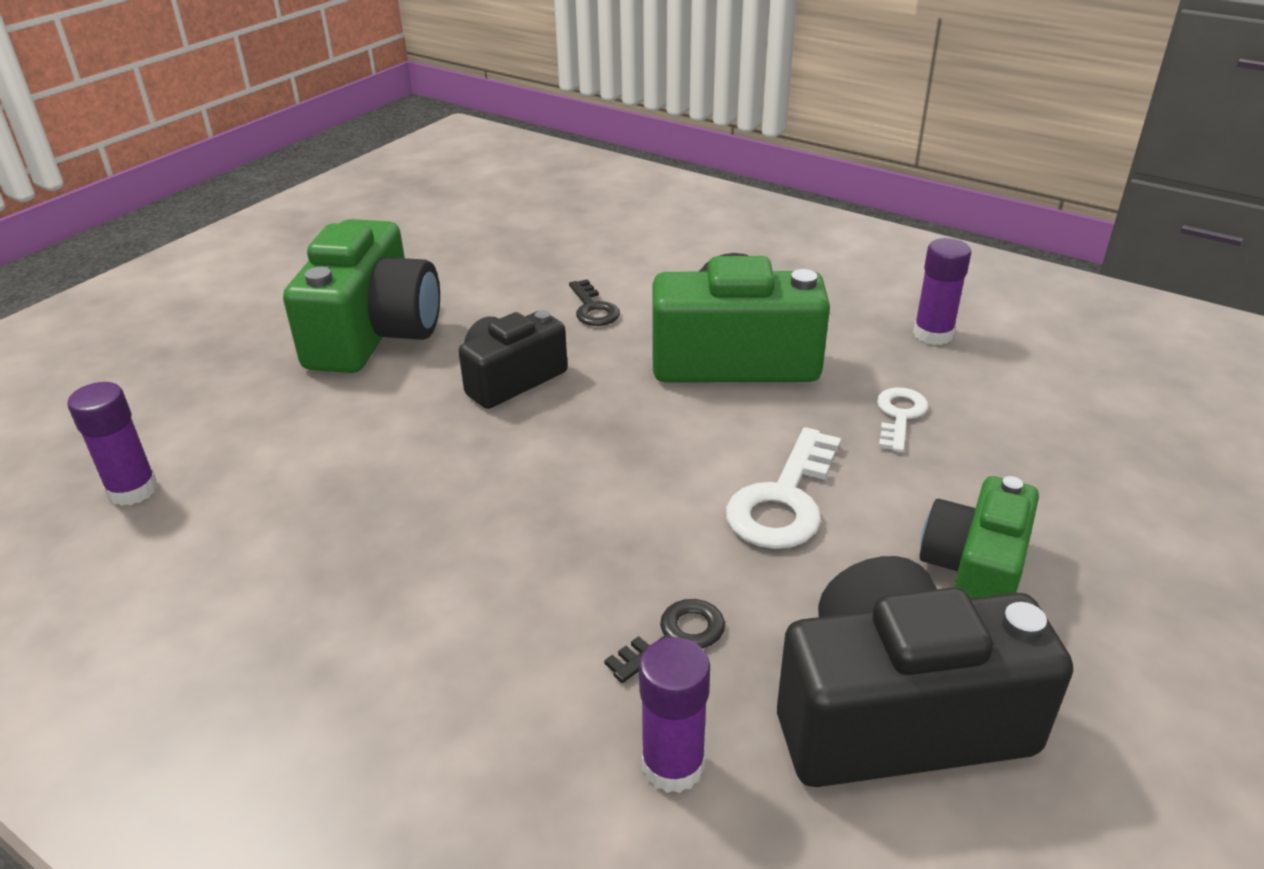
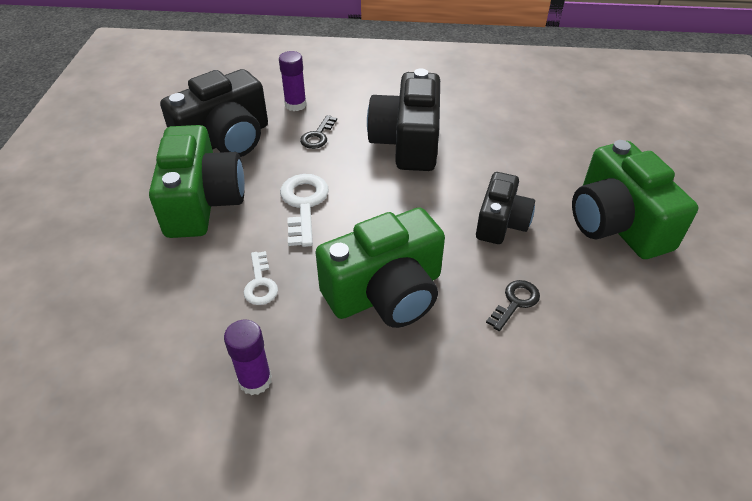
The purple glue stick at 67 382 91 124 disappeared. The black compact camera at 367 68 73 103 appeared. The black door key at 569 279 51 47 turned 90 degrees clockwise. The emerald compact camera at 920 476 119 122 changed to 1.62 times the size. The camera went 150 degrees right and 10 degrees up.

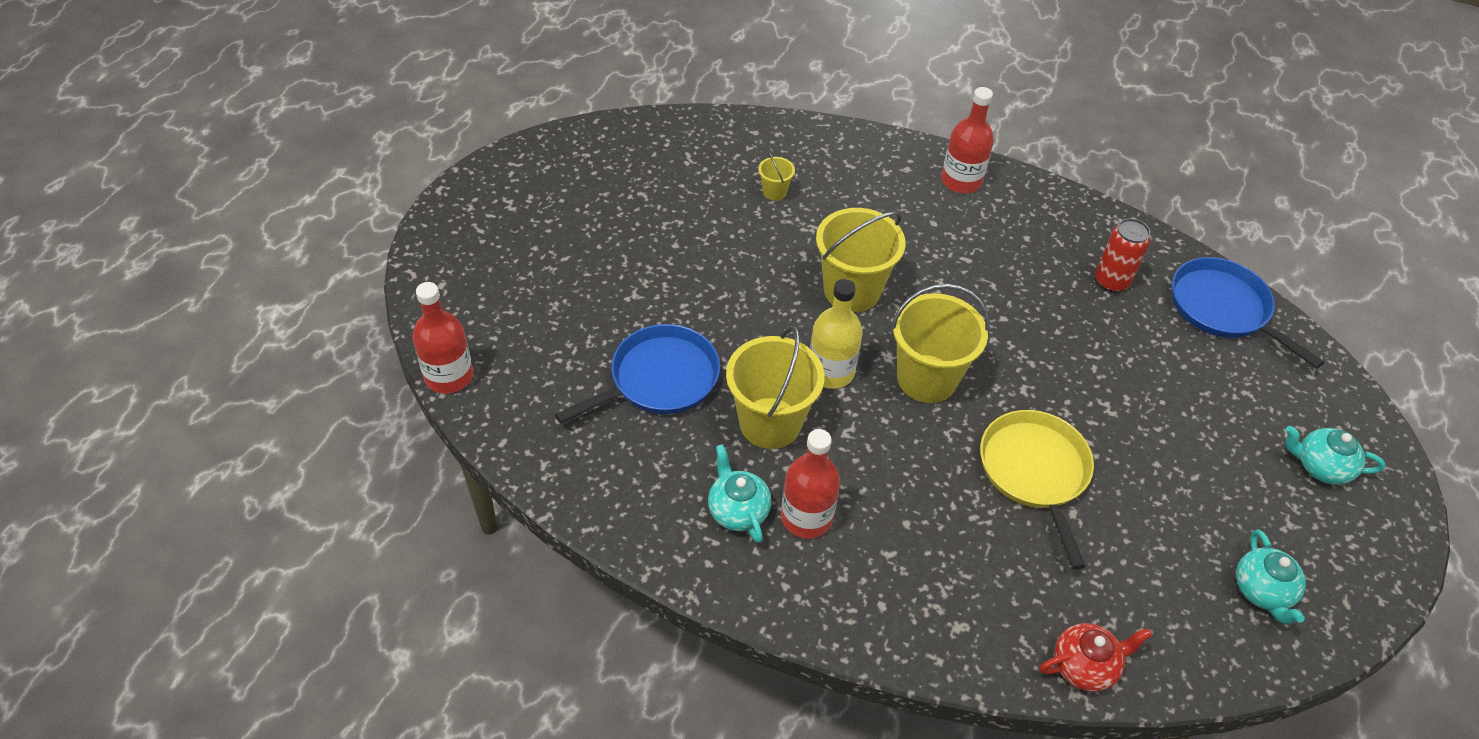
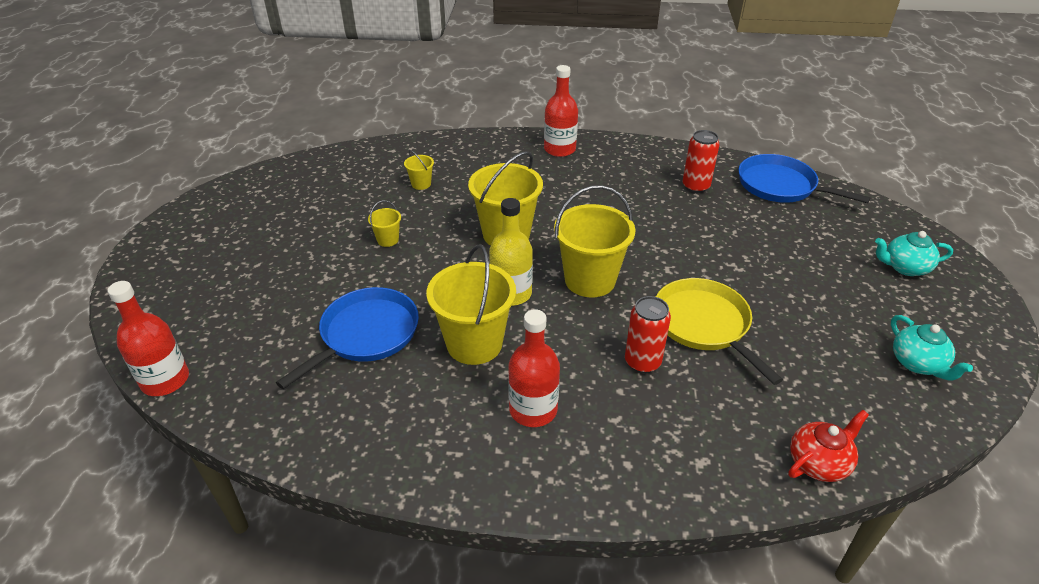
The turquoise teapot at 708 444 64 99 disappeared. The yellow pail at 368 200 33 47 appeared. The scarlet soda can at 625 296 46 77 appeared. The camera went 15 degrees left and 10 degrees down.

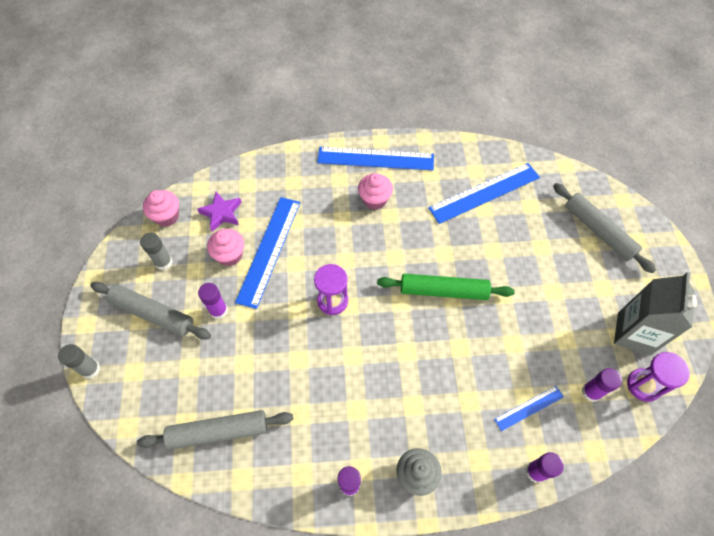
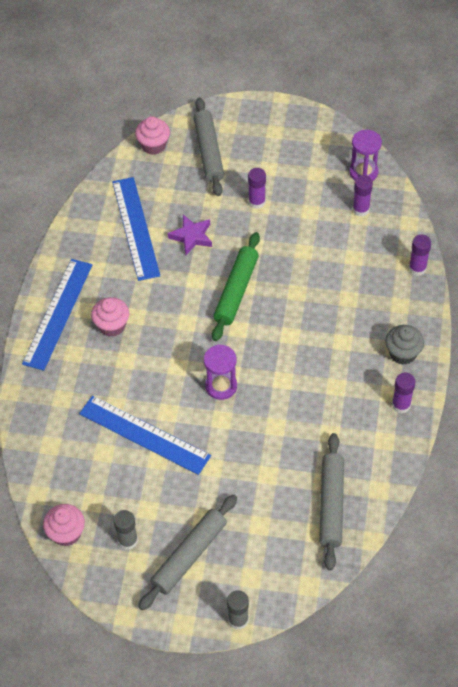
The royal blue measuring stick at 494 386 70 45 disappeared. The ash-grey juice carton at 614 272 83 83 disappeared. The purple five-pointed star moved from 197 192 45 40 to 168 215 44 40. The purple glue stick moved from 198 283 30 36 to 248 168 18 41. The rosy fairy cake moved from 207 229 37 37 to 135 116 35 39. The ash-grey rolling pin at 553 183 103 90 turned 75 degrees counterclockwise. The camera went 75 degrees left and 5 degrees down.

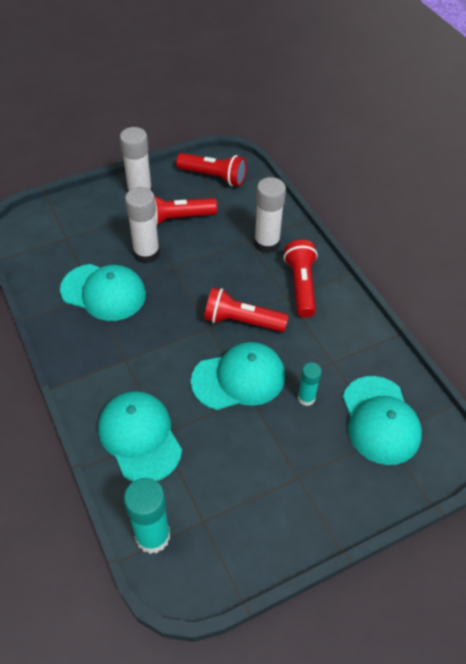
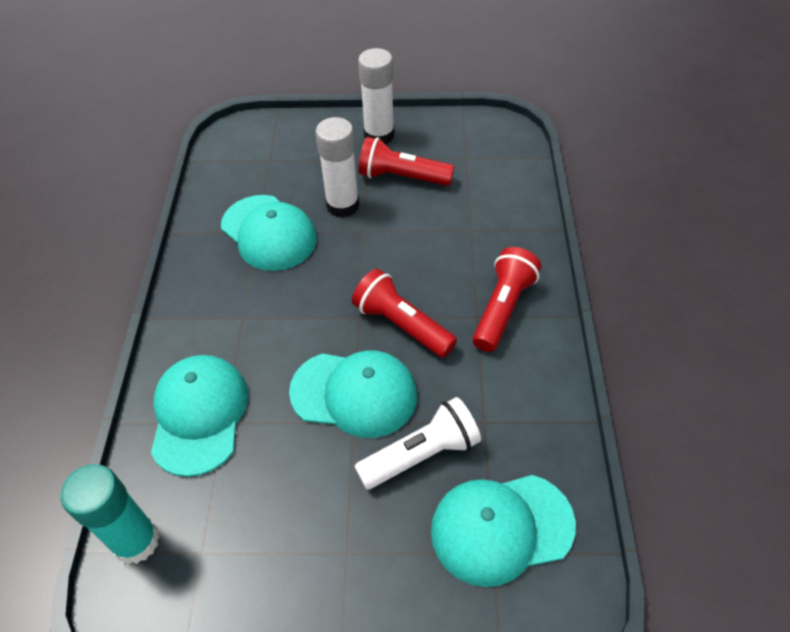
The scarlet torch at 176 153 70 33 disappeared. The white glue stick at 254 177 32 76 disappeared. The turquoise glue stick at 298 362 24 44 was replaced by the white torch at 354 397 127 93. The turquoise peaked cap at 343 376 79 89 turned 60 degrees clockwise. The camera went 30 degrees right and 0 degrees up.

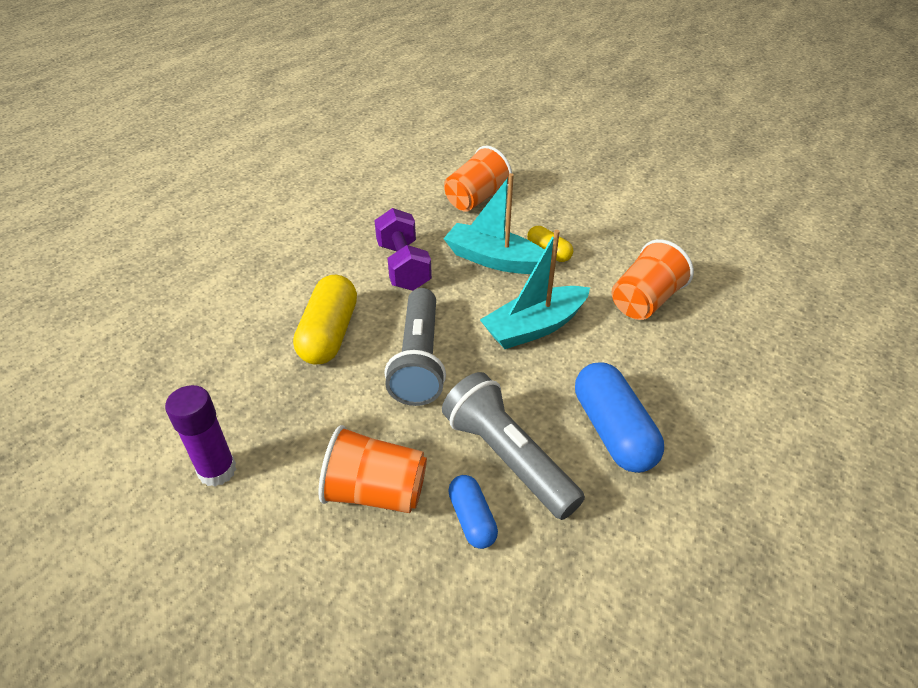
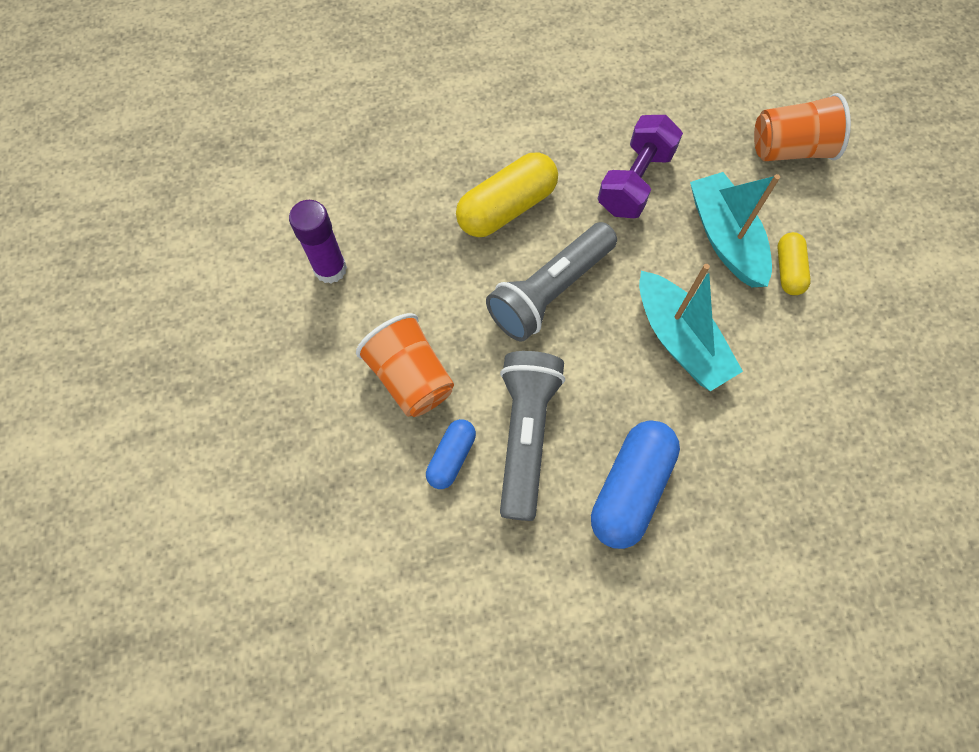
The bright orange beaker at 611 239 83 81 disappeared. The turquoise boat at 480 230 110 119 turned 135 degrees counterclockwise. The camera went 45 degrees right and 25 degrees up.

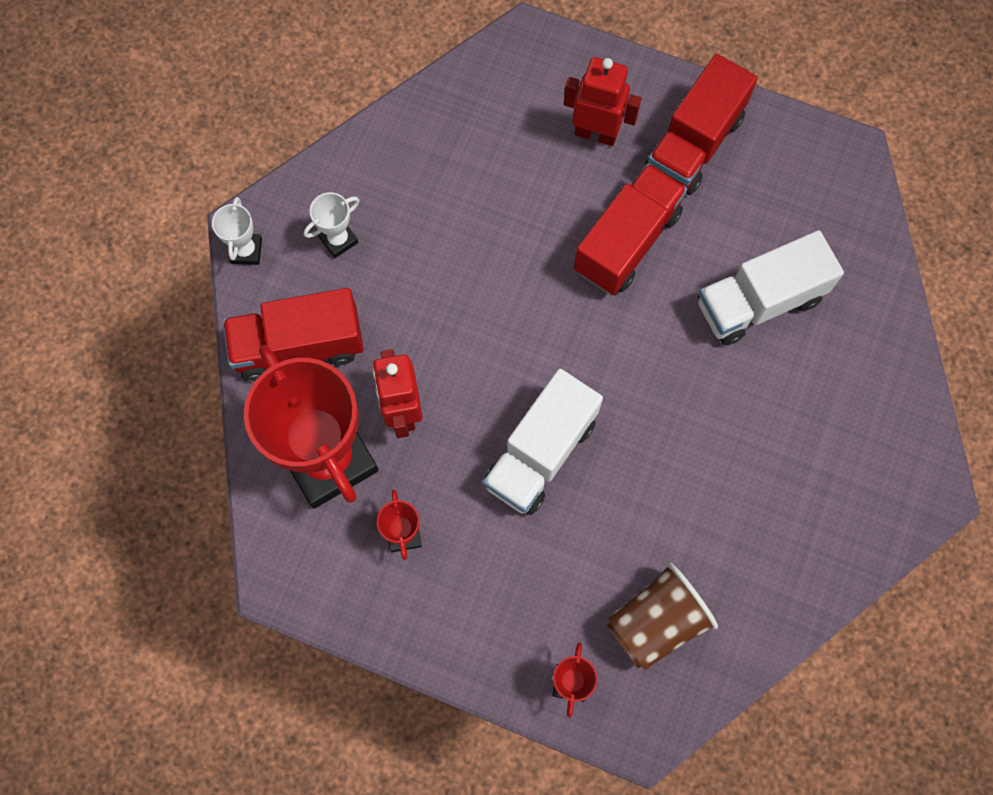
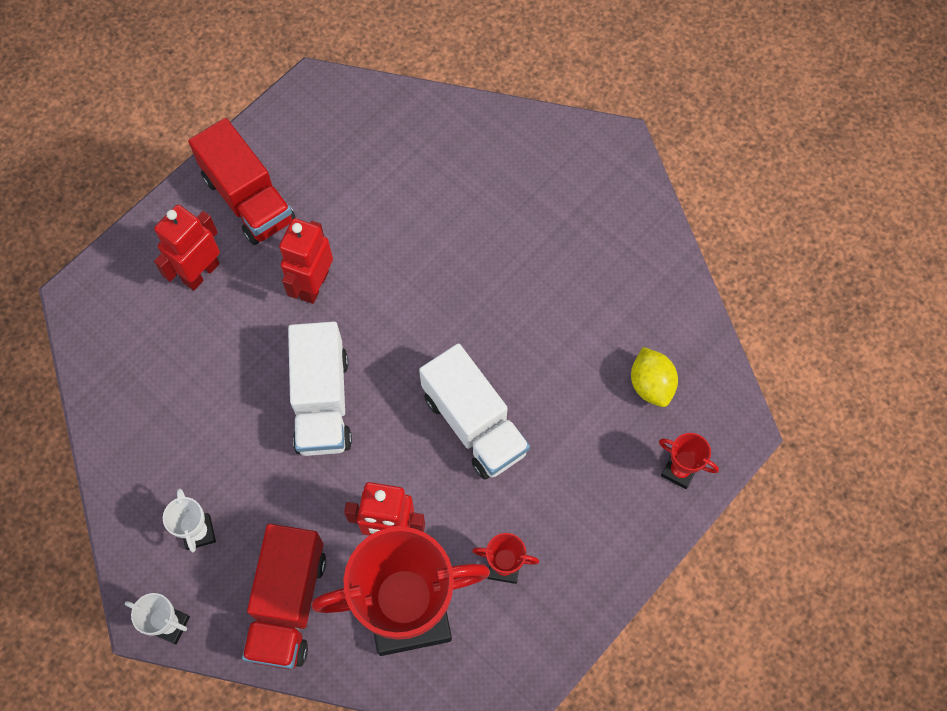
The white truck moved from 698 230 146 115 to 288 321 64 135. The scarlet truck at 574 163 113 132 was replaced by the scarlet robot at 279 218 54 86. The dark brown beaker at 607 562 111 108 was replaced by the yellow toy lemon at 631 347 47 60. The camera went 70 degrees left and 5 degrees down.

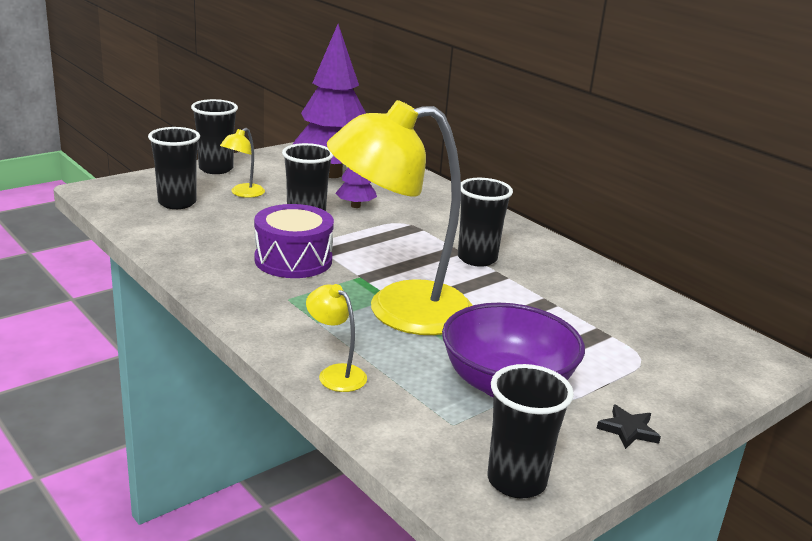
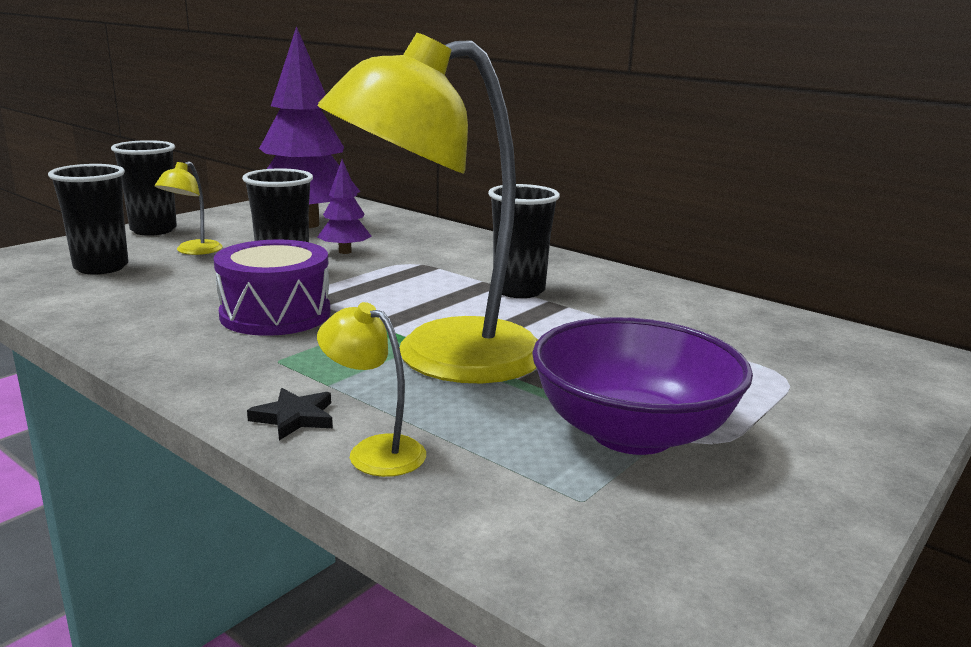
The black beaker at 487 364 87 134 disappeared. The black five-pointed star moved from 597 405 64 44 to 247 388 86 52. The camera went 10 degrees left and 5 degrees down.

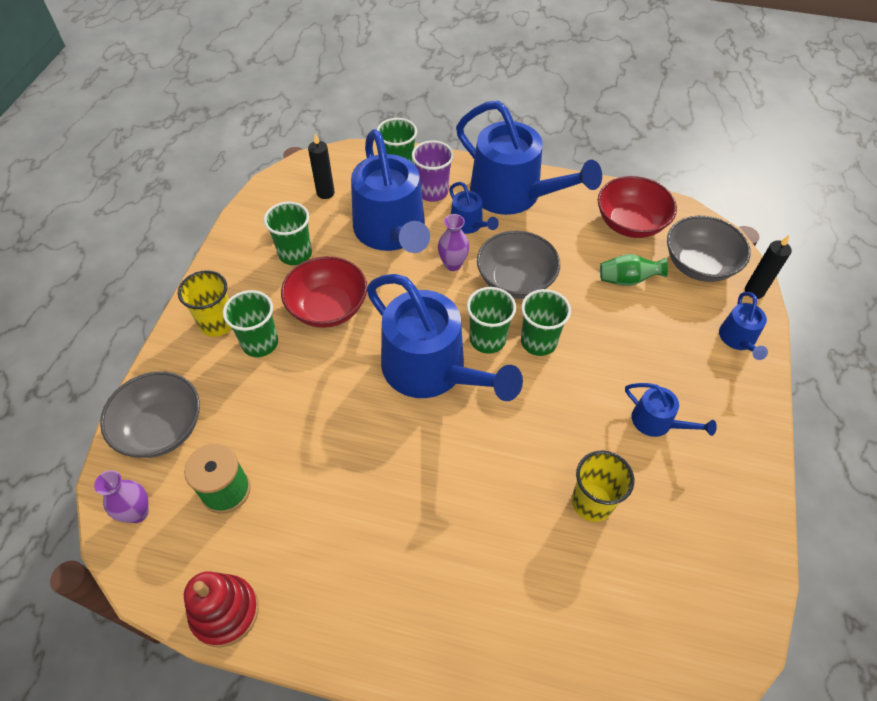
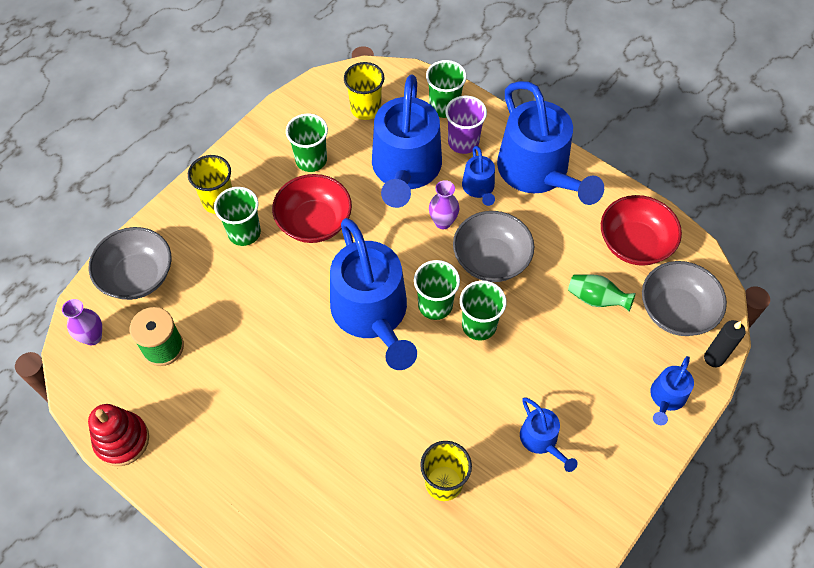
The black pillar candle at 308 133 27 66 was replaced by the yellow beaker at 344 62 41 58. The camera went 25 degrees right and 5 degrees up.

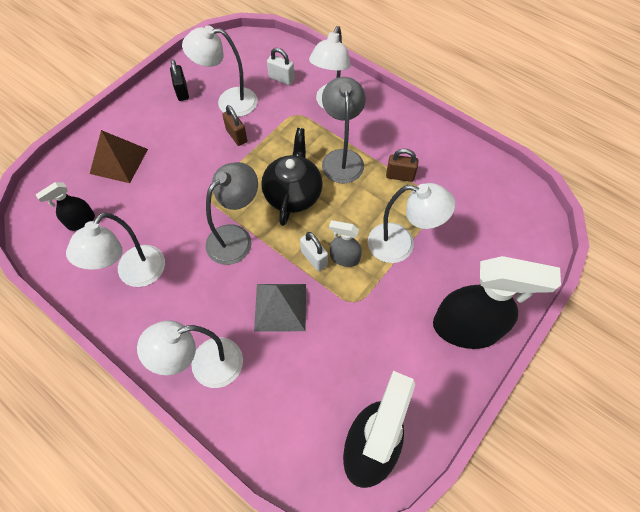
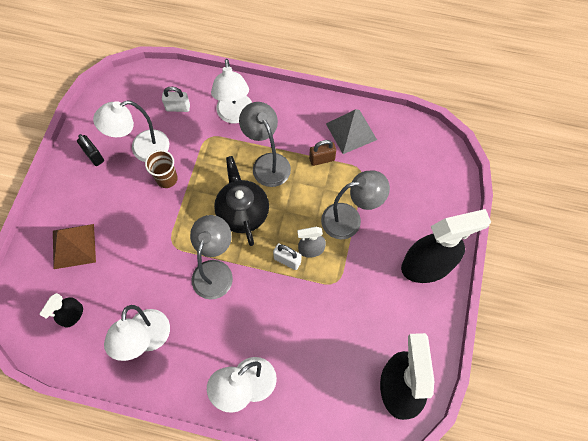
The ash-grey pyramid shape moved from 254 284 52 47 to 326 109 51 45. The dark brown small lock at 222 105 25 41 was replaced by the dark brown beaker at 145 150 33 38. The white reading lamp at 368 183 87 80 became the ash-grey reading lamp at 321 170 69 69. The camera went 25 degrees left and 5 degrees up.

